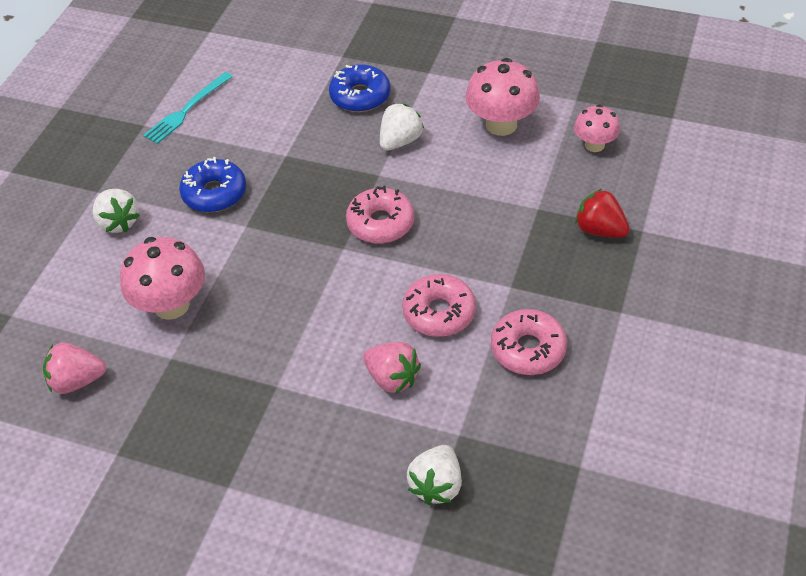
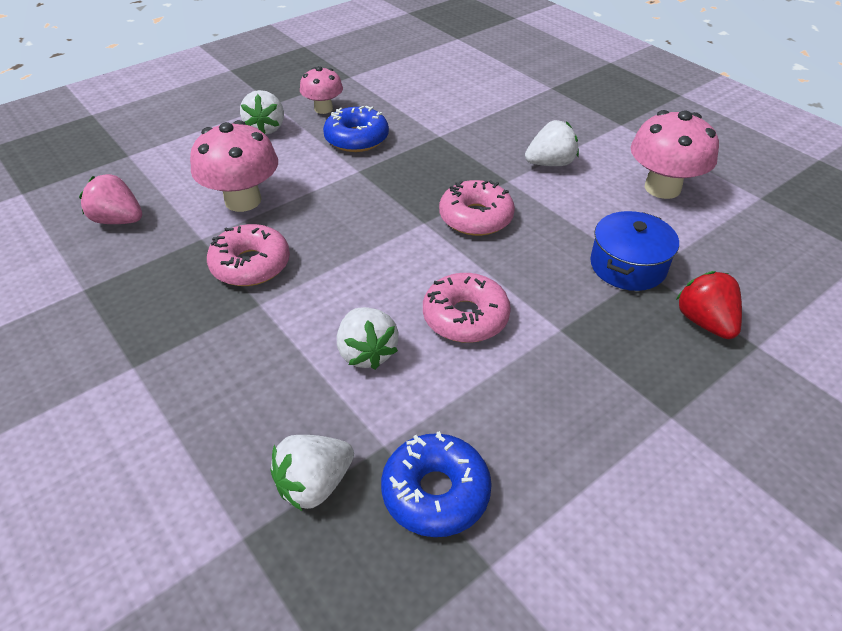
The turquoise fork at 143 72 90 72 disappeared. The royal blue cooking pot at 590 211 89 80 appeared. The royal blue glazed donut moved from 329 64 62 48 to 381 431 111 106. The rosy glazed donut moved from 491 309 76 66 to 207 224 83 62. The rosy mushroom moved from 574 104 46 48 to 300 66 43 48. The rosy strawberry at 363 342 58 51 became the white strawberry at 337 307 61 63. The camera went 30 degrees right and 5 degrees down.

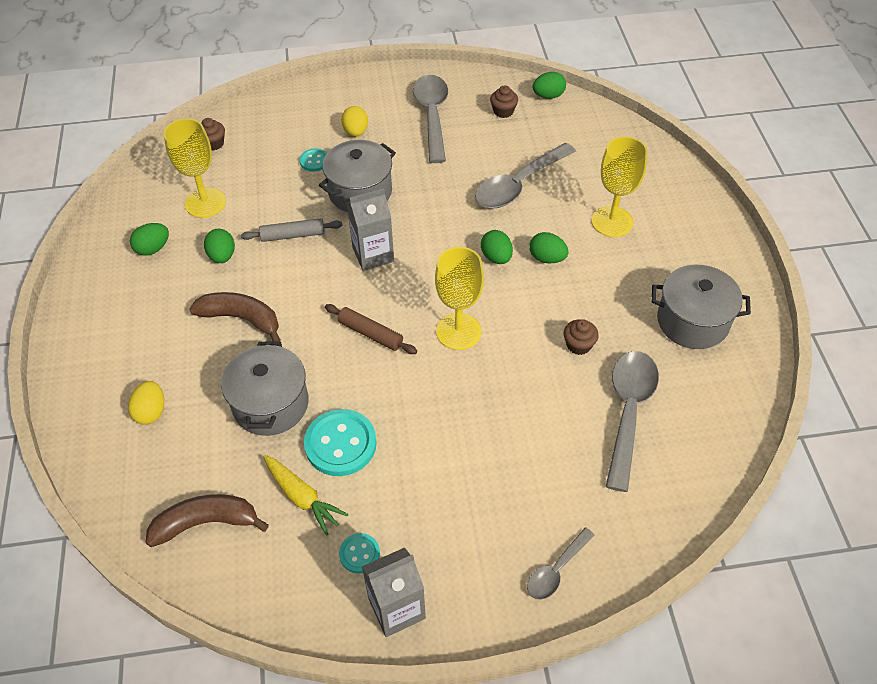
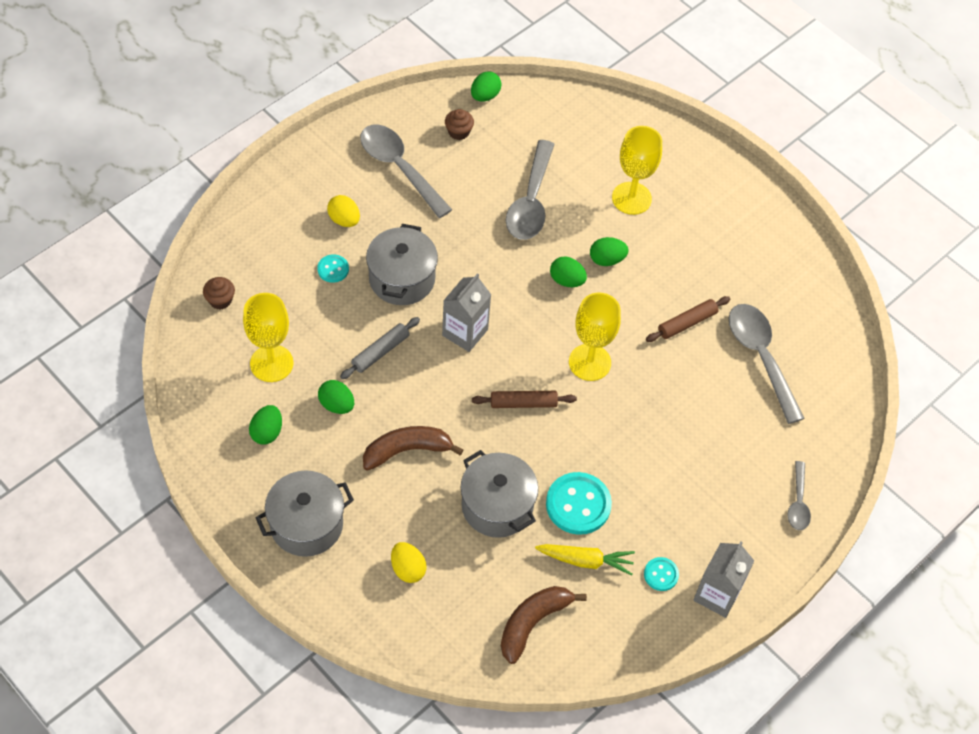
The ash-grey cooking pot moved from 652 265 99 84 to 256 471 98 86. The dark brown fairy cake at 563 319 36 36 was replaced by the dark brown rolling pin at 646 296 84 46. The camera went 40 degrees left and 5 degrees up.

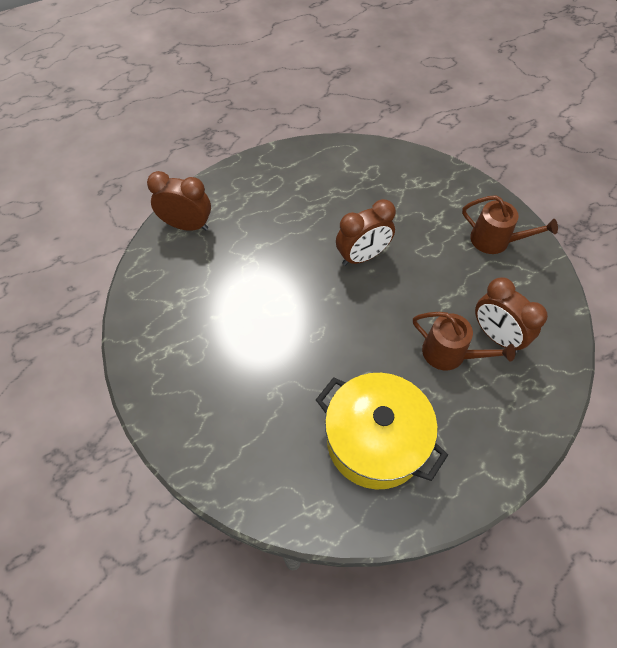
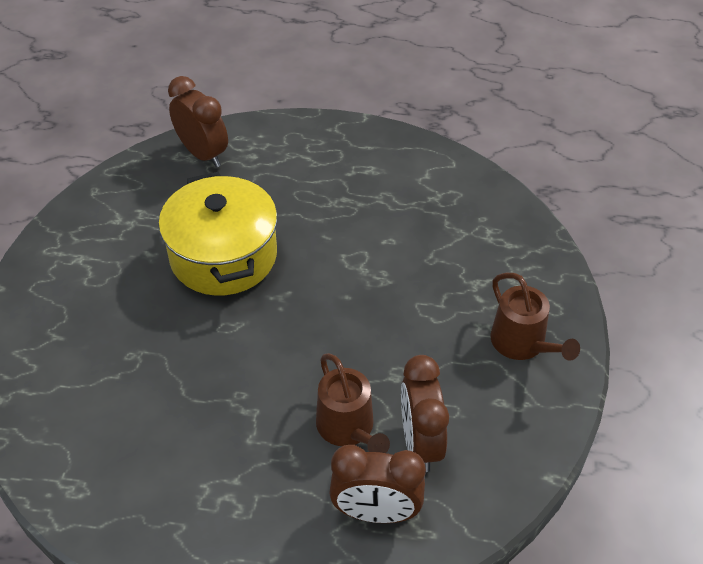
The yellow cooking pot moved from 316 373 132 117 to 158 172 120 124. The dark brown clock moved from 336 199 60 67 to 329 445 97 78. The camera went 35 degrees right and 10 degrees down.

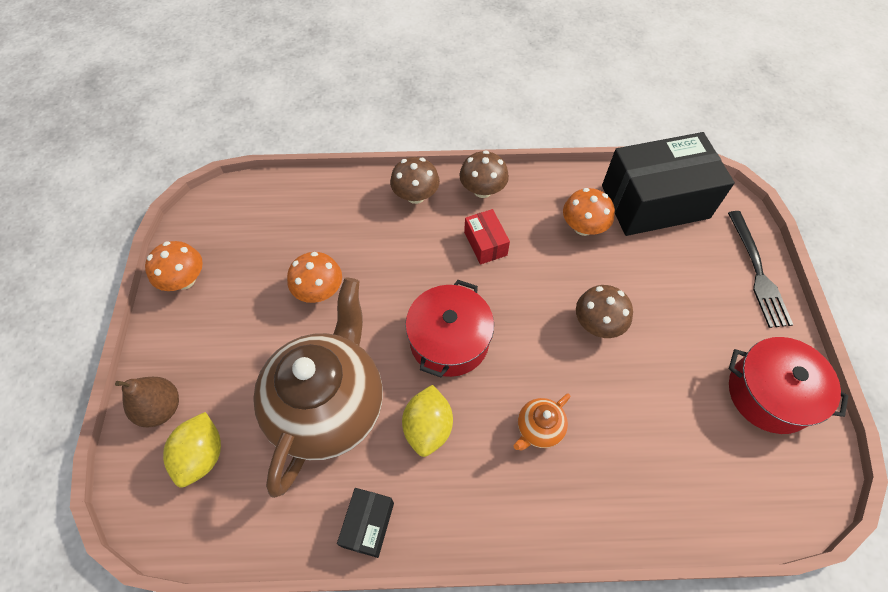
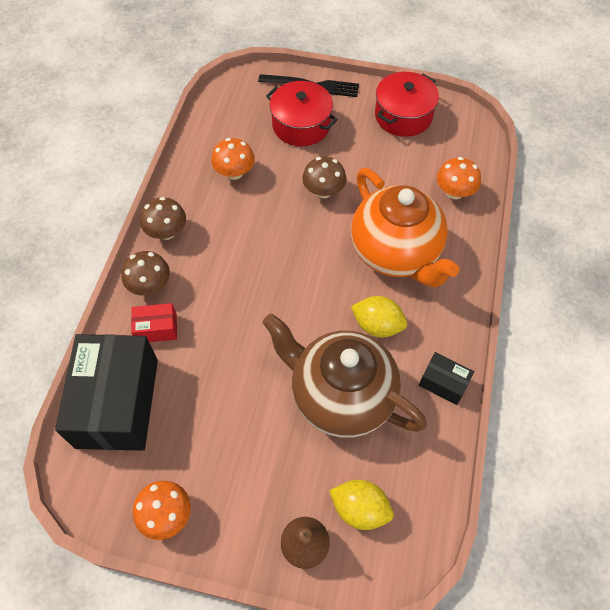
The bright orange mushroom moved from 287 252 55 51 to 437 157 44 42. The scarlet cooking pot moved from 405 280 89 97 to 266 81 72 65. The scarlet package moved from 464 209 46 56 to 131 303 46 39. The black package moved from 602 132 133 104 to 55 334 103 117. The bright orange teapot at 514 393 56 58 changed to 2.49 times the size. The camera went 75 degrees left and 0 degrees up.

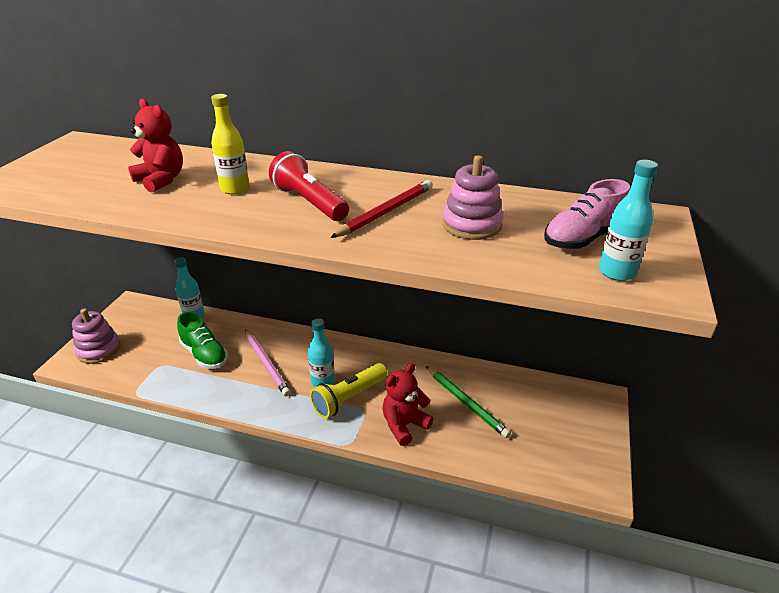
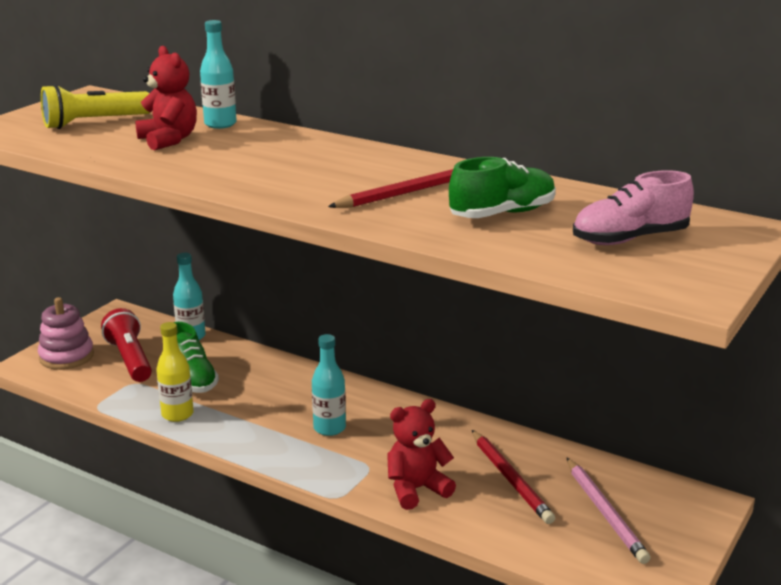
The yellow flask moved from 211 94 39 101 to 156 322 38 100. The rosy pencil moved from 245 330 46 67 to 567 458 84 106. The scarlet torch moved from 269 151 80 70 to 101 308 51 74. The yellow torch moved from 310 363 78 56 to 41 84 109 45. The turquoise flask moved from 599 160 59 121 to 200 20 37 109. The rosy stacking rings at 442 155 61 85 was replaced by the emerald lace-up shoe at 449 157 107 61. The emerald pencil at 426 366 85 72 became the scarlet pencil at 472 430 83 94. The camera went 15 degrees right and 10 degrees down.

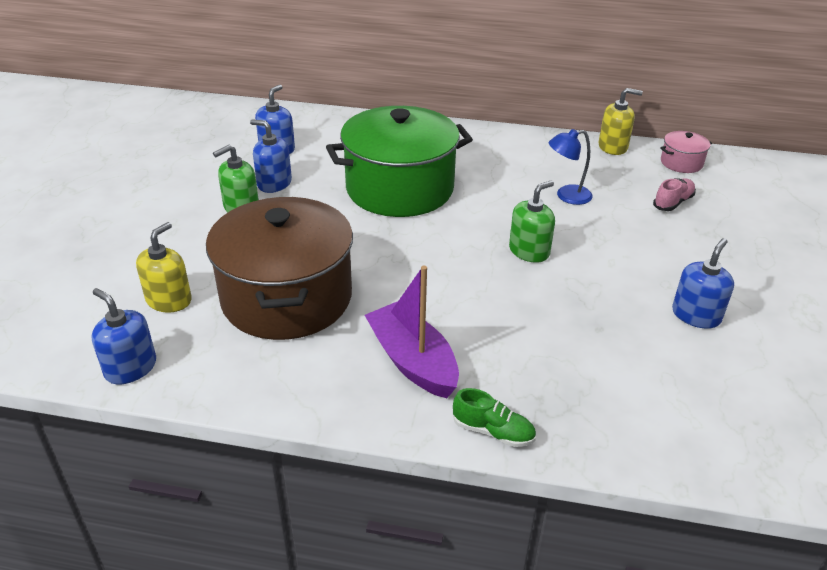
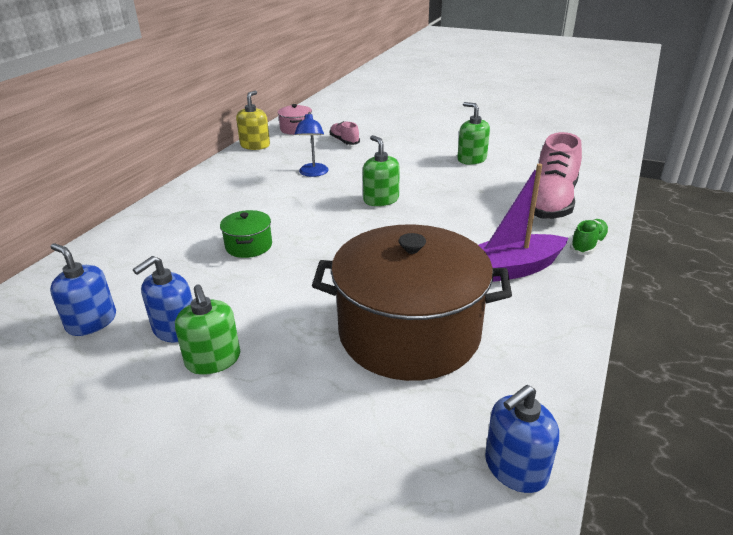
The yellow pump bottle at 136 222 56 90 disappeared. The rosy lace-up shoe at 530 132 52 87 appeared. The royal blue pump bottle at 672 238 62 91 became the emerald pump bottle at 457 102 33 63. The emerald cooking pot at 326 106 147 111 changed to 0.41 times the size. The camera went 75 degrees left and 5 degrees down.

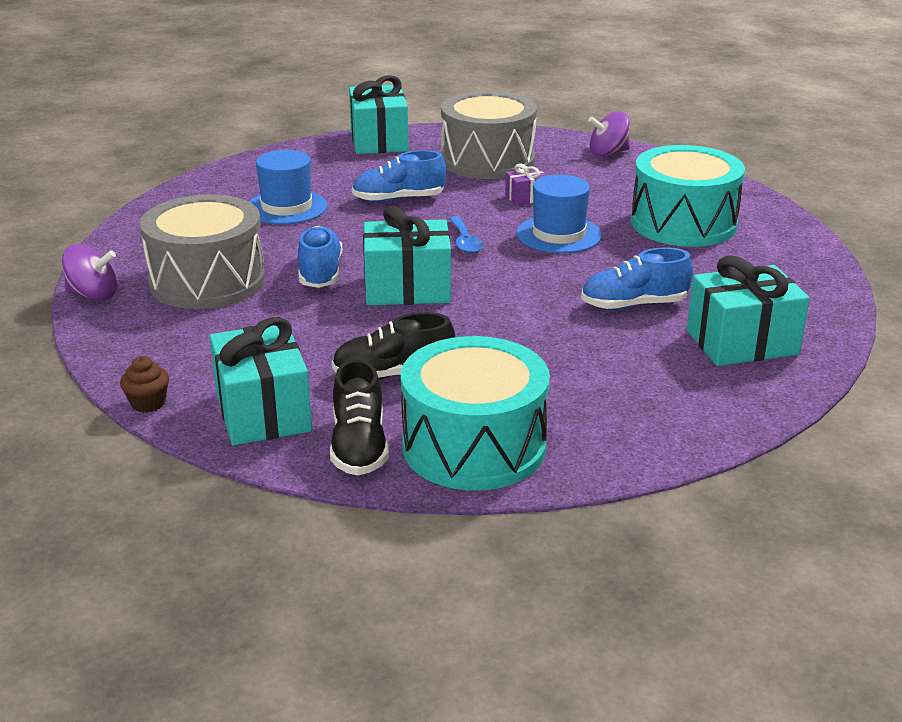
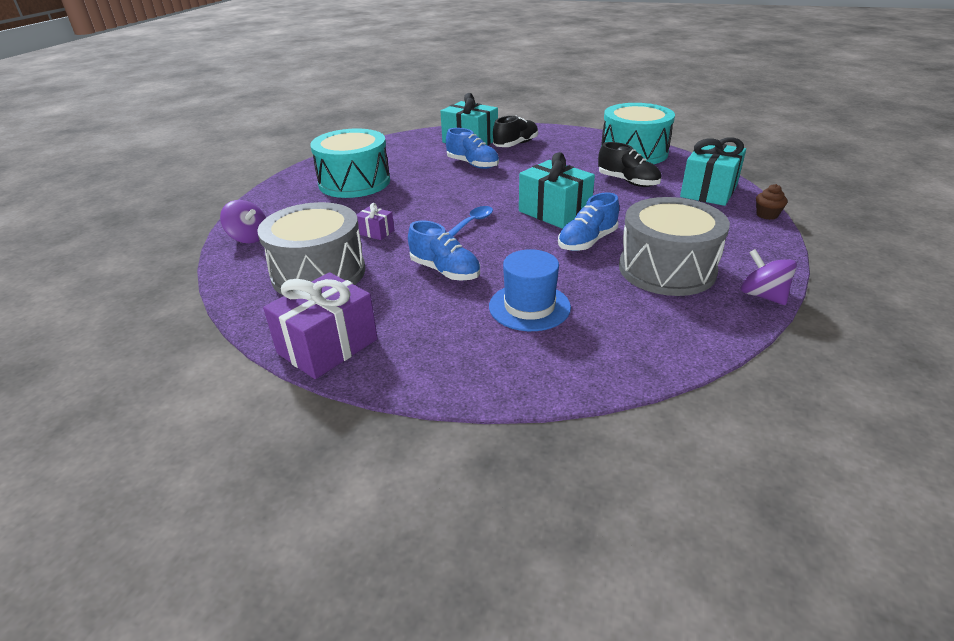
The royal blue hat at 516 175 86 78 disappeared. The black lace-up shoe moved from 330 359 59 116 to 493 115 45 32. The turquoise present at 349 75 60 79 became the purple present at 263 272 115 107. The camera went 130 degrees left and 5 degrees up.

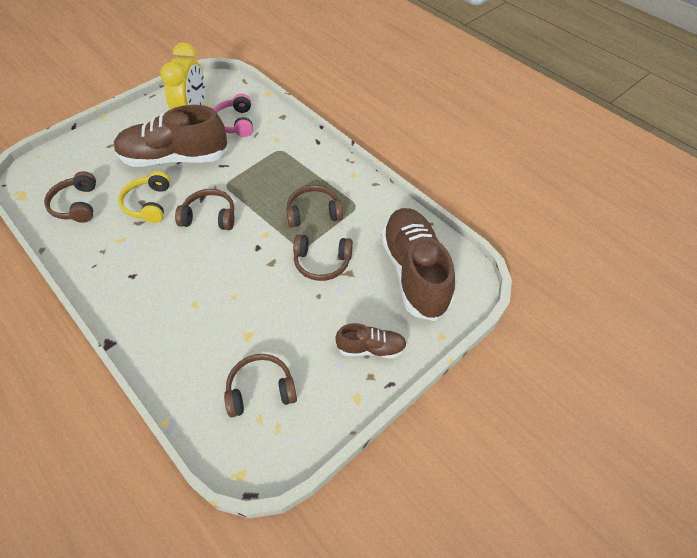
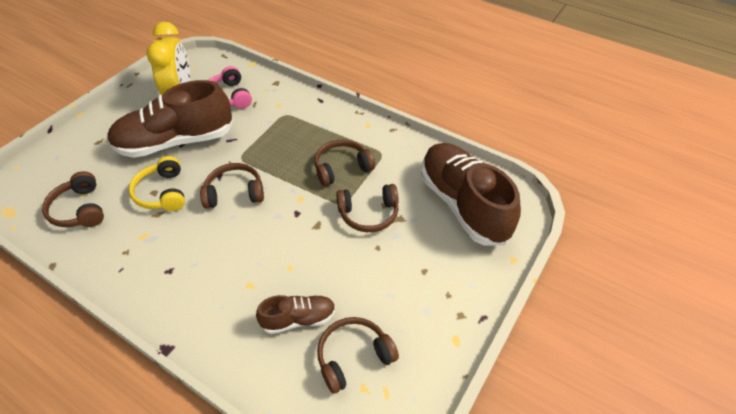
The dark brown lace-up shoe moved from 335 323 72 35 to 256 295 80 39. The camera went 15 degrees left and 5 degrees down.

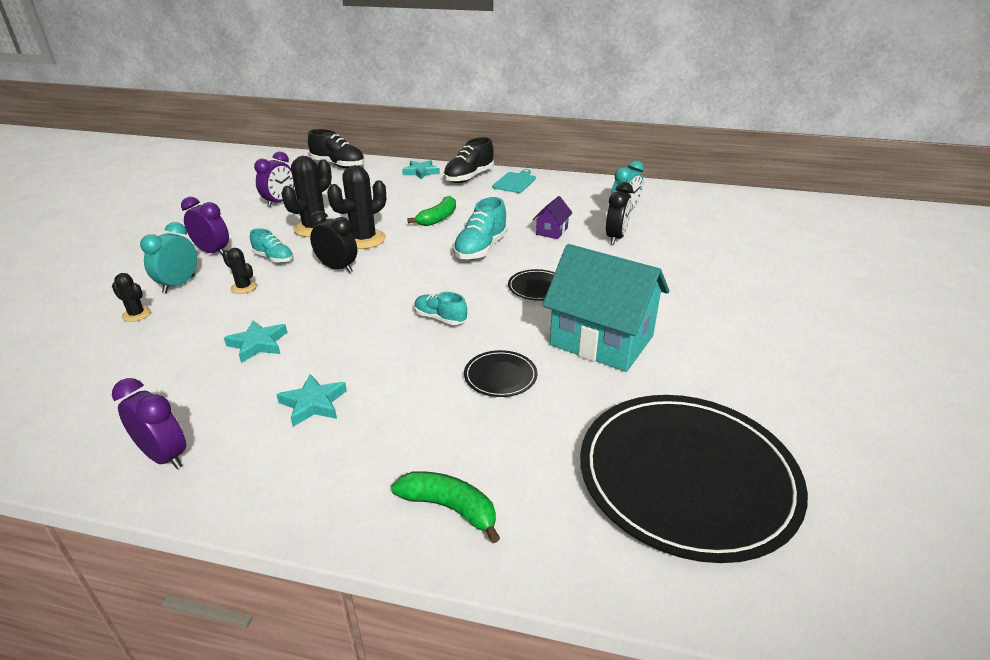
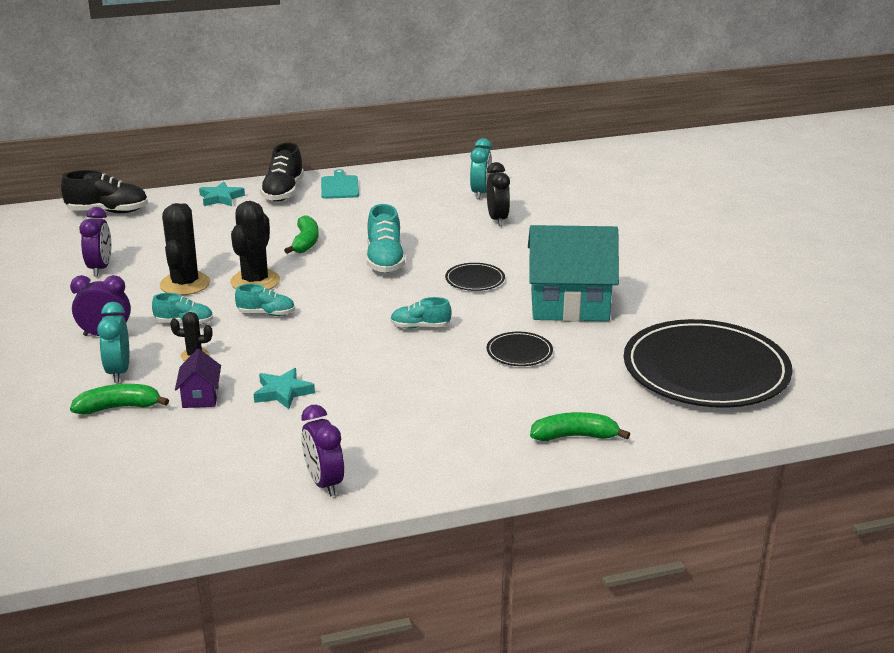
The turquoise five-pointed star at 276 374 71 53 disappeared. The purple toy house moved from 533 196 40 43 to 175 349 46 59. The black saguaro cactus at 112 273 39 49 was replaced by the emerald banana fruit at 70 384 99 31. The black clock at 310 211 47 62 was replaced by the turquoise lace-up shoe at 235 284 60 32. The purple clock at 112 378 74 91 turned 120 degrees counterclockwise. The camera went 30 degrees left and 5 degrees down.

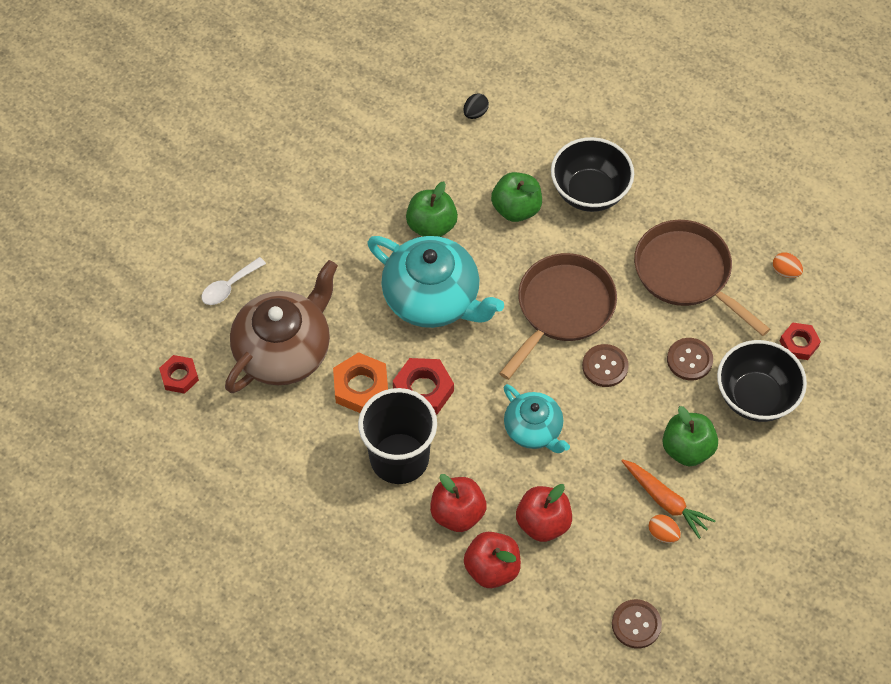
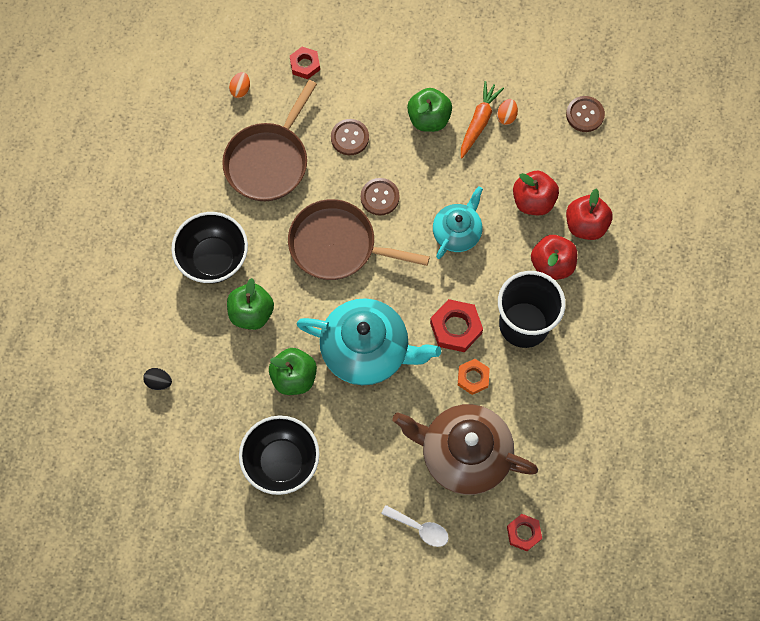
The black deep dish moved from 717 340 90 82 to 239 415 81 80. The turquoise teapot at 367 236 137 92 turned 90 degrees clockwise. The bright orange nut at 333 352 55 61 changed to 0.65 times the size. The camera went 110 degrees left and 10 degrees up.

